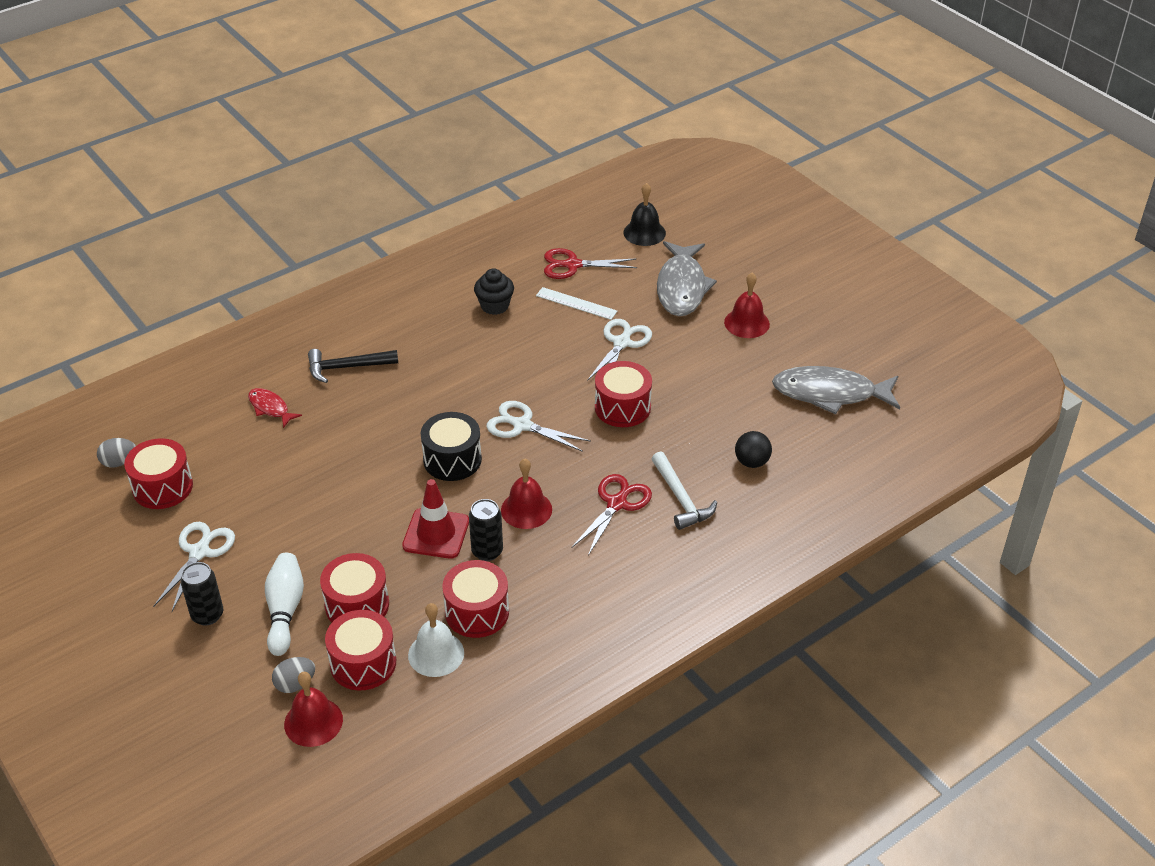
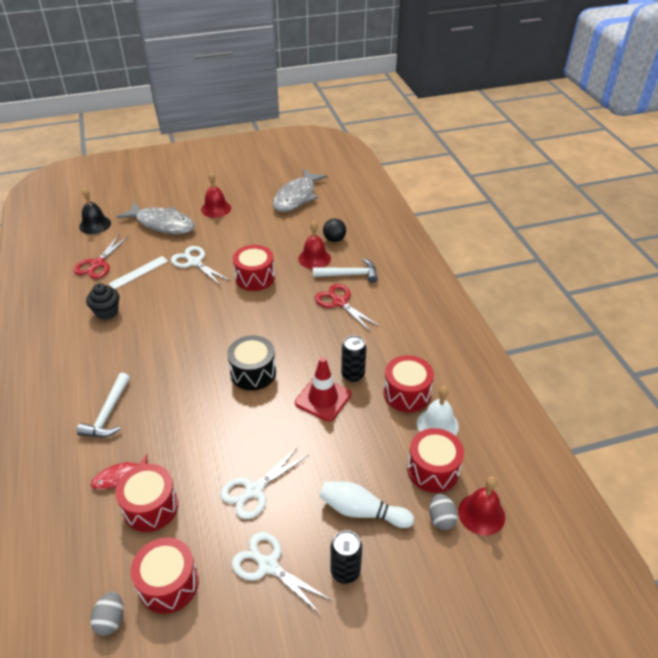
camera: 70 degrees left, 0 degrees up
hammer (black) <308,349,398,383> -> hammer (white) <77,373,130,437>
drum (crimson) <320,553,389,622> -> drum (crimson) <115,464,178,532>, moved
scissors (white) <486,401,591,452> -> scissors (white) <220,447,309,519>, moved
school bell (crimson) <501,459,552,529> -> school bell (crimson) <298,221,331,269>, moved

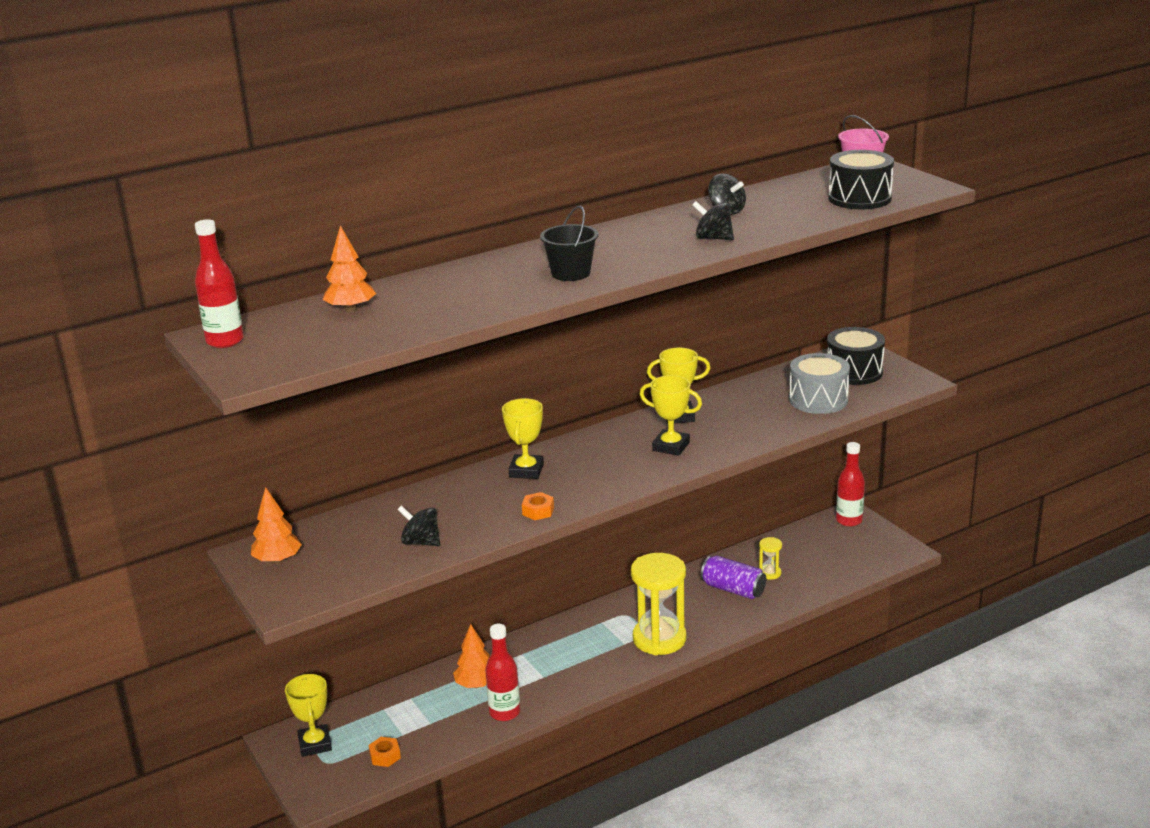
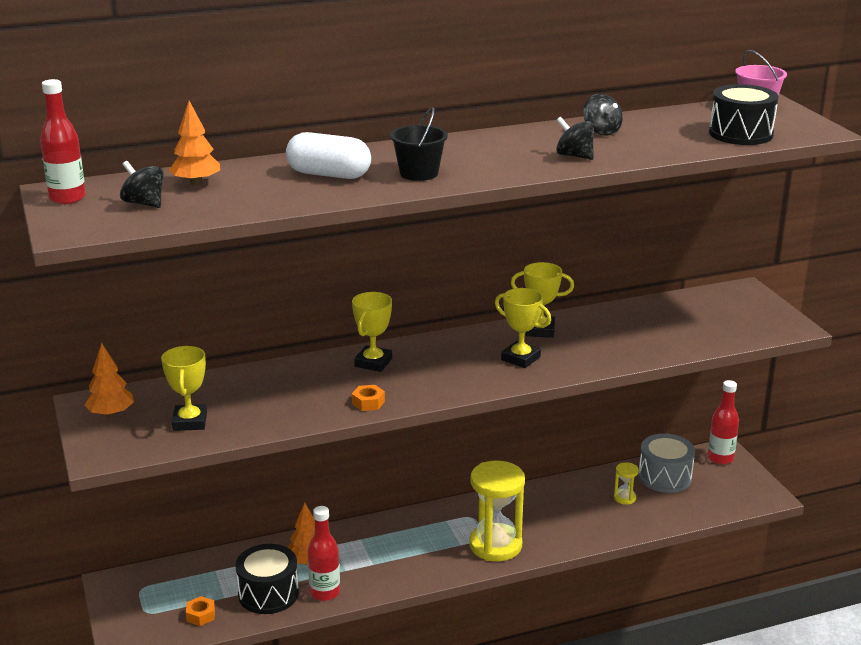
camera: 10 degrees right, 0 degrees up
award cup (bright yellow) <285,674,332,757> -> award cup (bright yellow) <161,346,207,431>, moved
spinning top (black) <397,505,440,546> -> spinning top (black) <120,161,164,208>, moved
soda can (violet) <701,556,766,599> -> none
drum (grey) <789,353,850,414> -> drum (grey) <638,434,695,493>, moved
drum (black) <827,327,885,385> -> drum (black) <236,544,299,614>, moved
none -> pill shape (white) <286,132,371,179>

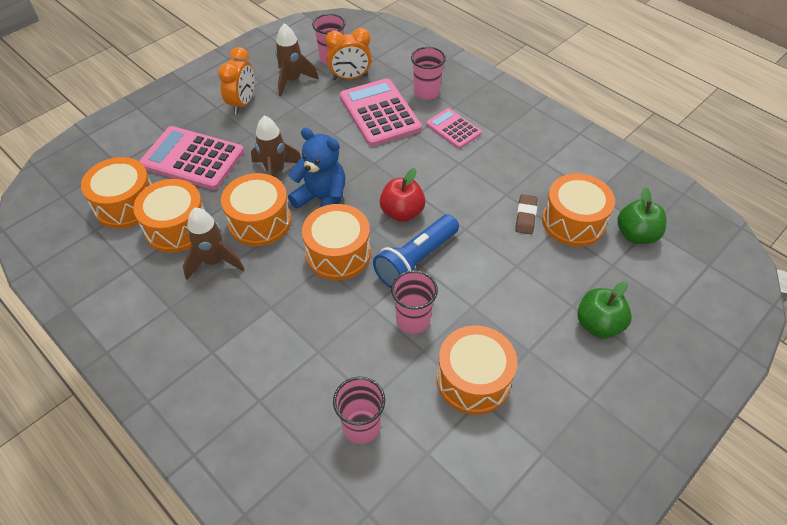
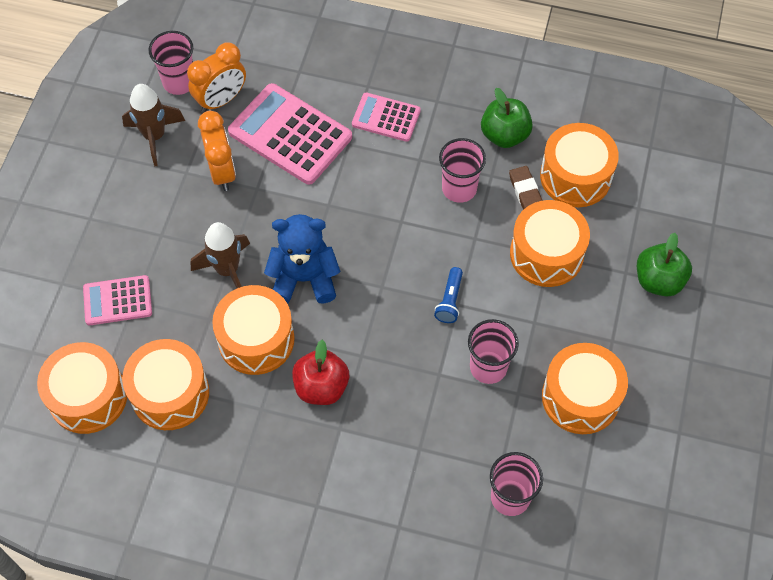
camera: 30 degrees left, 10 degrees up
pocket calculator (pink) <139,126,244,190> -> pocket calculator (pink) <83,275,152,325>, x0.58
spaceship (brown) <183,208,244,280> -> none
alarm clock (orange-coloured) <218,47,255,114> -> alarm clock (orange-coloured) <198,111,236,191>, moved
drum (orange-coloured) <302,204,371,280> -> drum (orange-coloured) <510,200,590,287>, moved
torch (royal blue) <373,215,459,288> -> torch (royal blue) <434,267,463,323>, x0.51
apple fruit (crimson) <380,168,426,222> -> apple fruit (crimson) <292,340,349,405>, moved
beaker (pink) <411,47,446,100> -> beaker (pink) <439,138,486,203>, moved
apple fruit (emerald) <617,187,667,244> -> apple fruit (emerald) <481,88,533,148>, moved

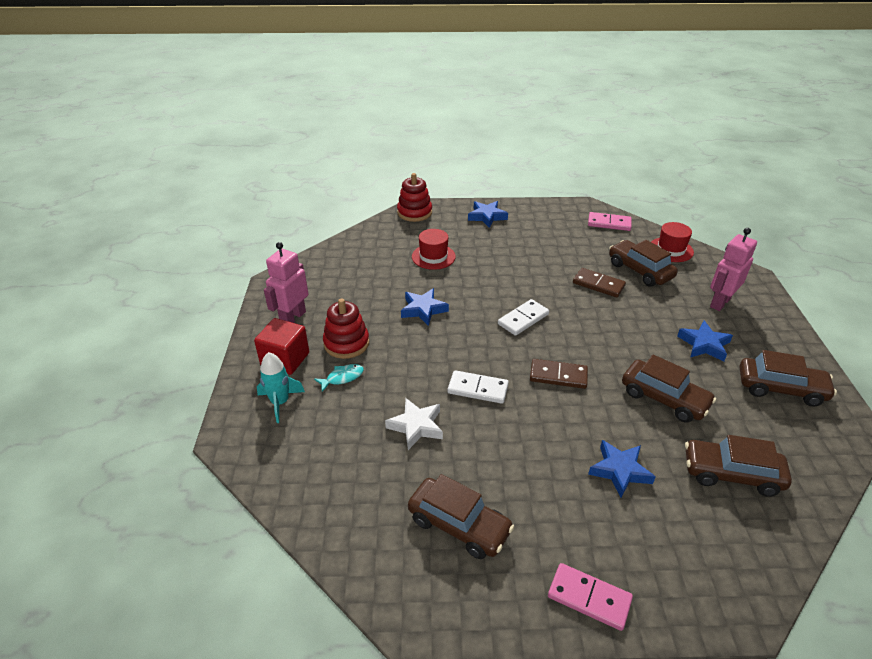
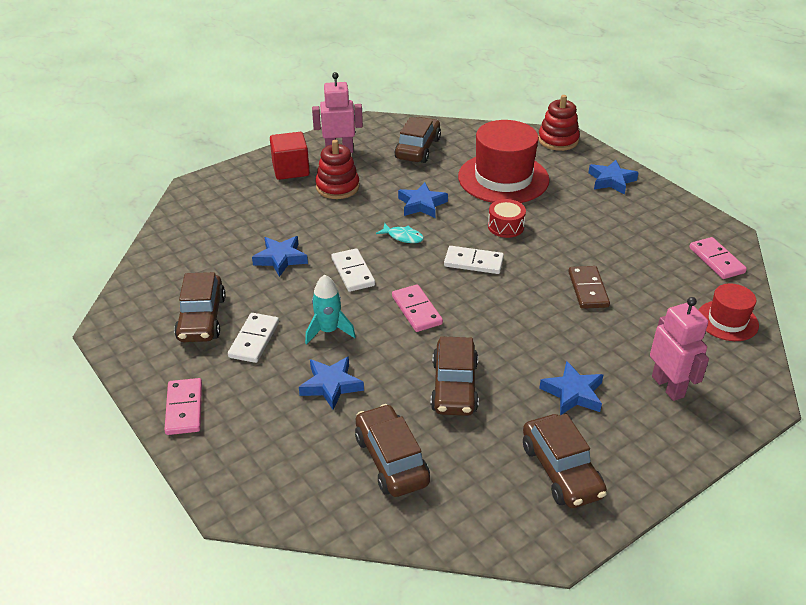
camera: 55 degrees right, 0 degrees up
spaceship (teal) <257,352,305,423> -> spaceship (teal) <305,275,356,344>, moved
fish (teal) <314,364,364,392> -> fish (teal) <376,223,424,243>, moved
star (white) <385,398,443,450> -> star (royal blue) <252,236,308,277>
top hat (crimson) <412,229,456,270> -> top hat (crimson) <458,120,549,203>, x1.85
domino piece (brown) <530,359,588,389> -> domino piece (pink) <392,284,443,332>
toy car (brown) <609,240,678,287> -> toy car (brown) <394,117,441,163>, moved
robot figure (pink) <710,228,757,311> -> robot figure (pink) <650,297,709,401>, 60 degrees clockwise
none -> domino piece (white) <228,313,279,363>
none -> drum (crimson) <488,199,526,238>

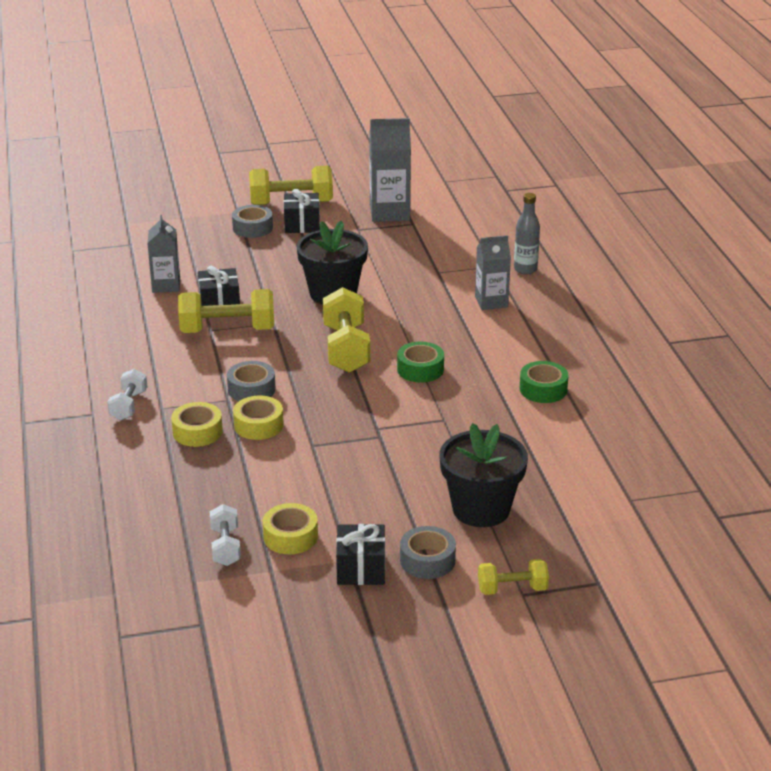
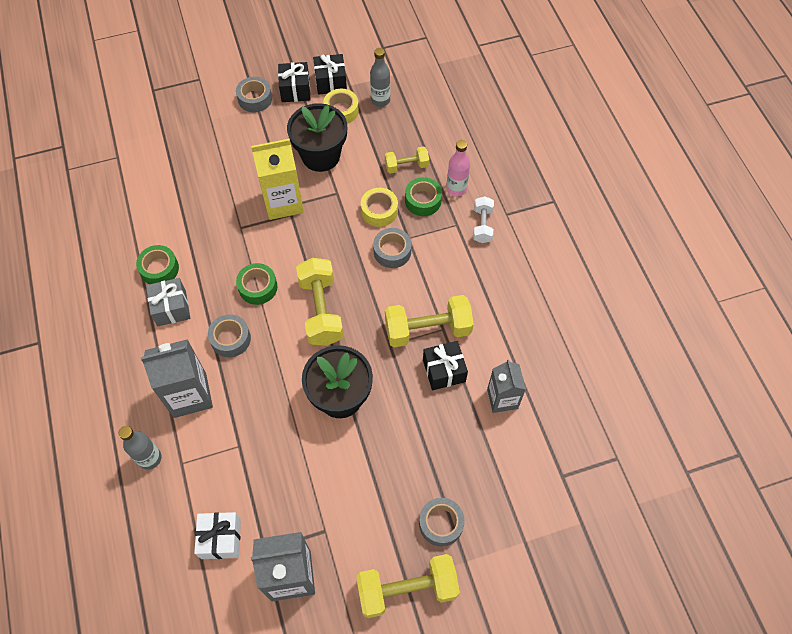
camera: 175 degrees right, 30 degrees up
tape (bright yellow) <171,402,223,447> -> tape (emerald) <405,177,442,216>
dumbbell (white) <210,504,241,566> -> drink bottle (grey) <370,48,390,107>
gift (black) <284,189,320,233> -> gift (black) <313,54,347,95>, moved
flower pot (black) <440,423,528,527> -> flower pot (black) <287,103,347,172>, moved
milk carton (grey) <475,235,511,310> -> milk carton (grey) <141,339,213,418>, x1.52
dumbbell (bright yellow) <478,559,549,595> -> dumbbell (bright yellow) <385,147,429,173>, moved
none -> gift (grey) <146,278,190,326>
none -> gift (white) <194,512,241,559>
none -> tape (grey) <208,314,251,357>
none -> milk carton (bright yellow) <251,139,304,220>
none -> drink bottle (pink) <447,140,470,196>

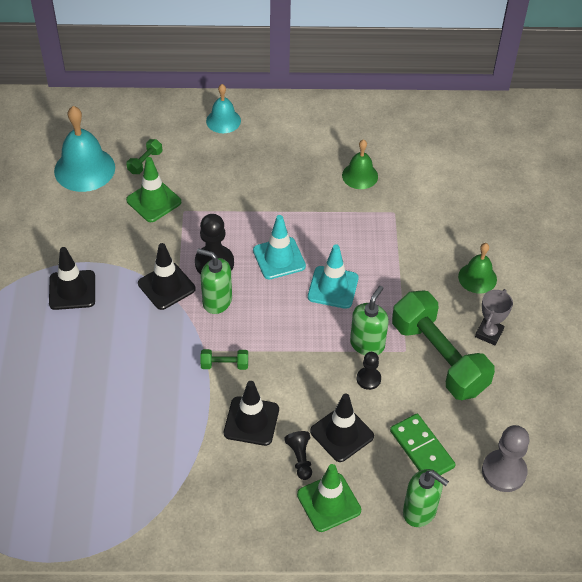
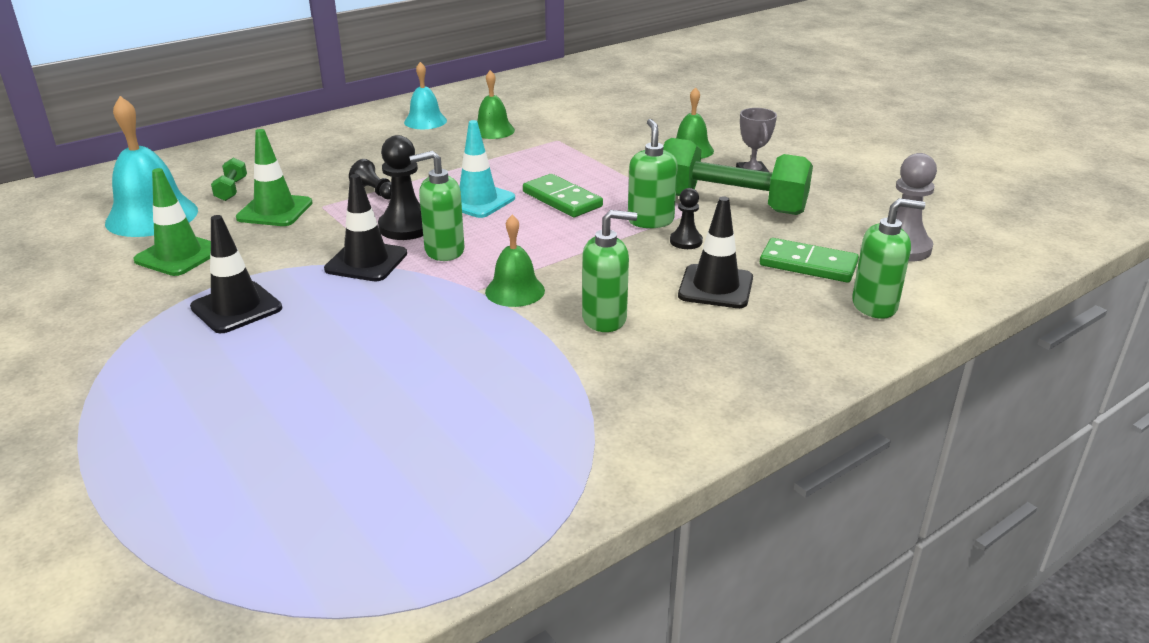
camera: 35 degrees left, 20 degrees down
dumbbell (emerald) <200,349,248,370> -> school bell (emerald) <485,215,545,307>
school bell (teal) <206,84,241,133> -> school bell (teal) <404,62,447,129>, moved
traffic cone (black) <224,381,279,446> -> soap dispenser (emerald) <582,210,637,332>
pawn (black) <284,431,312,480> -> pawn (black) <349,159,391,200>, moved
traffic cone (emerald) <297,464,361,532> -> traffic cone (emerald) <133,168,211,276>, moved
traffic cone (teal) <308,245,358,309> -> domino piece (emerald) <523,174,603,217>

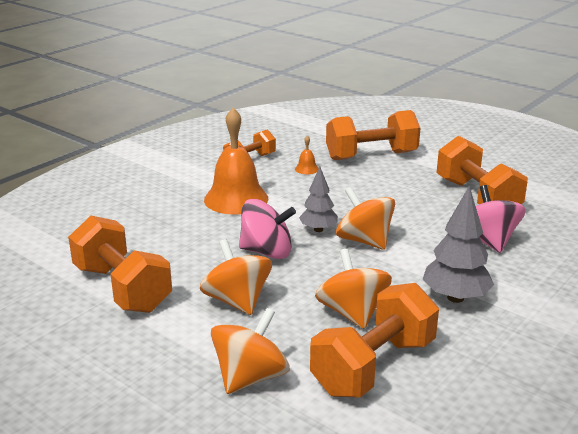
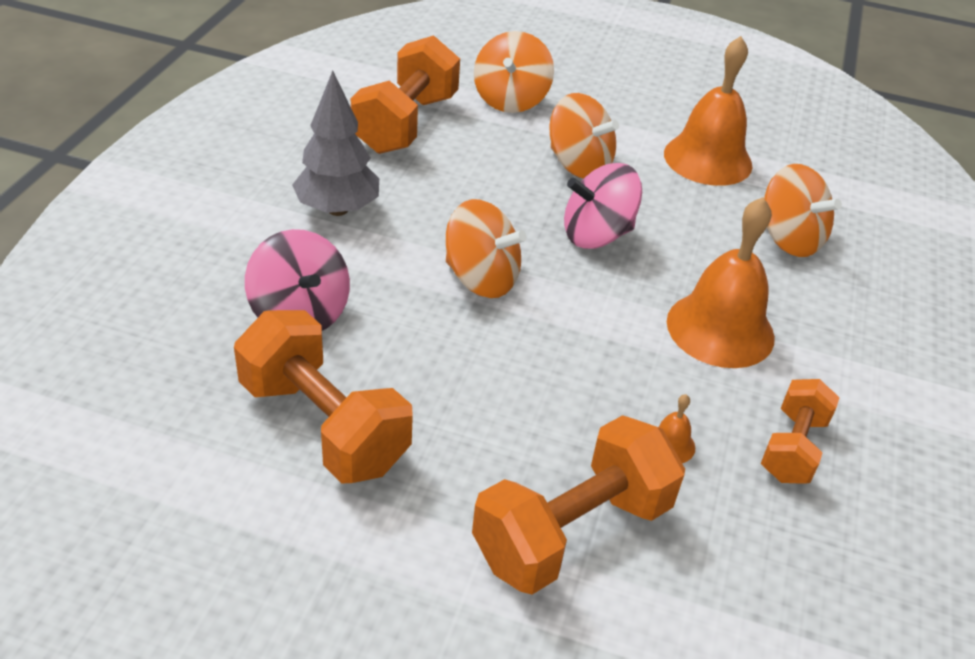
camera: 155 degrees right, 15 degrees up
dumbbell (orange-coloured) <68,215,172,313> -> school bell (orange-coloured) <664,36,753,186>
toy tree (grey) <299,167,338,232> -> none
spinning top (orange-coloured) <315,249,392,329> -> spinning top (orange-coloured) <764,164,842,257>, moved

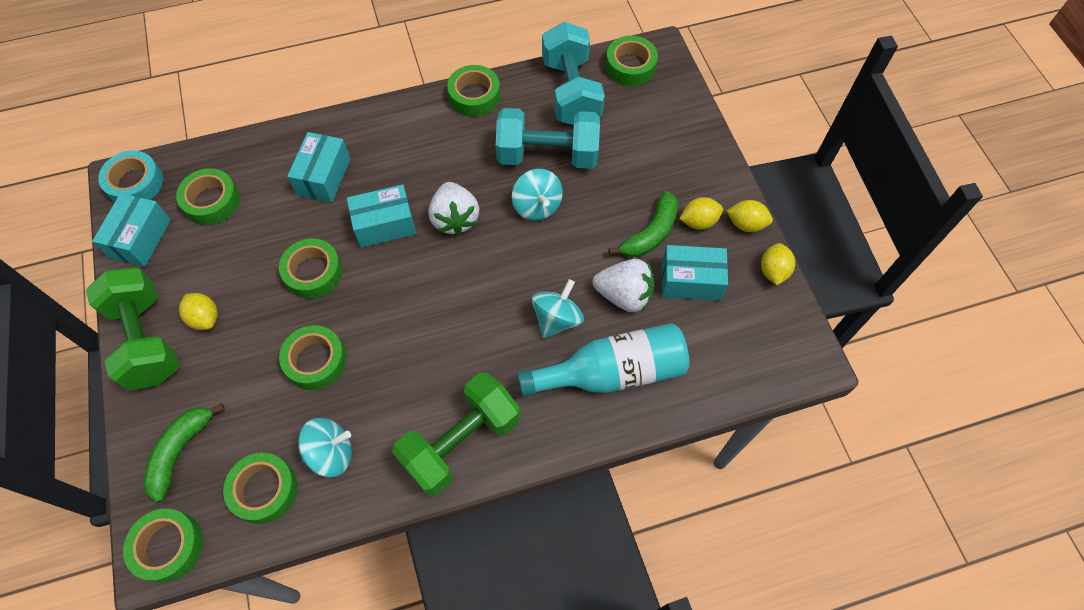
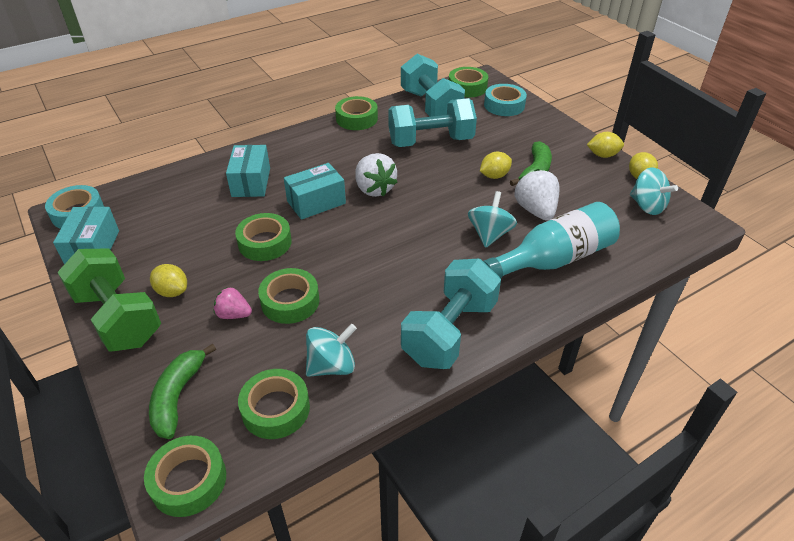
camera: 15 degrees left, 20 degrees down
tape (emerald) <176,168,240,225> -> none
dumbbell (emerald) <392,372,520,496> -> dumbbell (teal) <401,259,501,369>
spinning top (teal) <512,169,563,221> -> spinning top (teal) <630,167,678,215>, moved
toy strawberry (white) <593,259,655,312> -> toy strawberry (white) <514,169,559,220>, 105 degrees counterclockwise
package (teal) <661,245,728,301> -> none
citrus fruit (bright yellow) <679,197,723,230> -> citrus fruit (bright yellow) <480,152,512,179>, moved
none -> toy strawberry (pink) <214,287,252,319>
none -> tape (teal) <484,84,527,116>

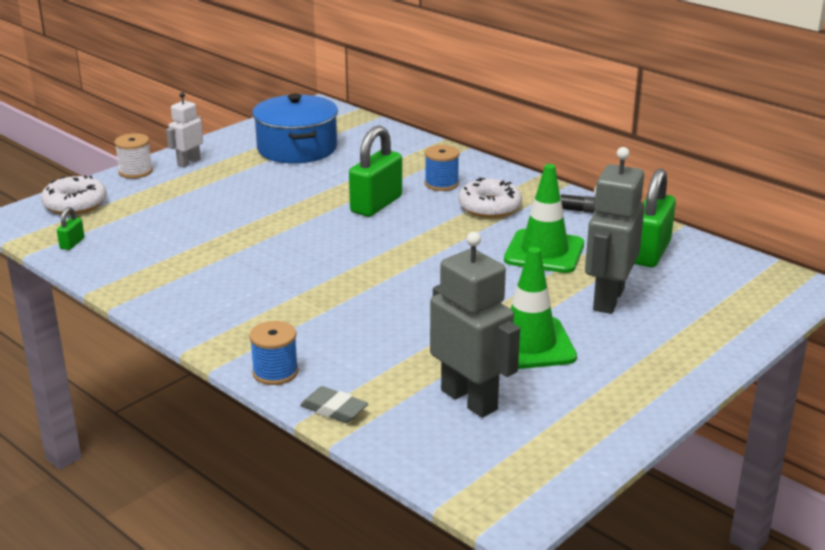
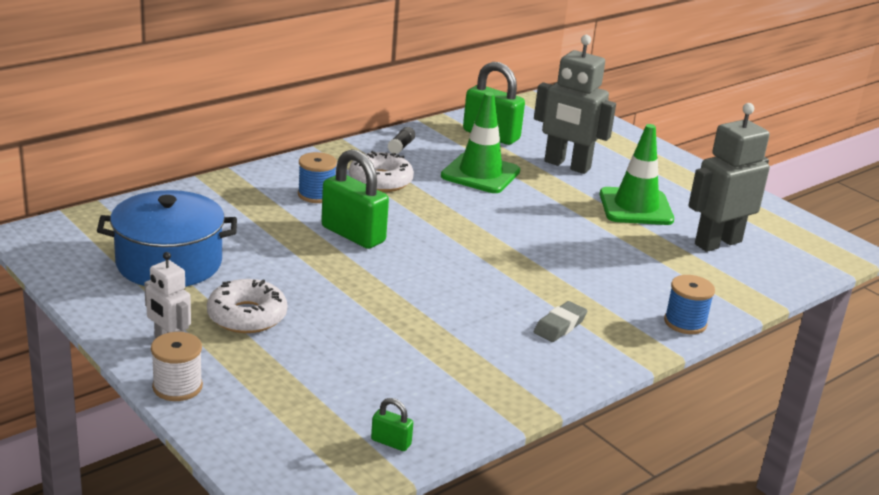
camera: 85 degrees left, 0 degrees up
glazed donut (white) <41,175,107,215> -> glazed donut (white) <207,279,287,333>, moved
eraser (grey) <300,386,368,423> -> eraser (grey) <534,301,587,342>, moved

